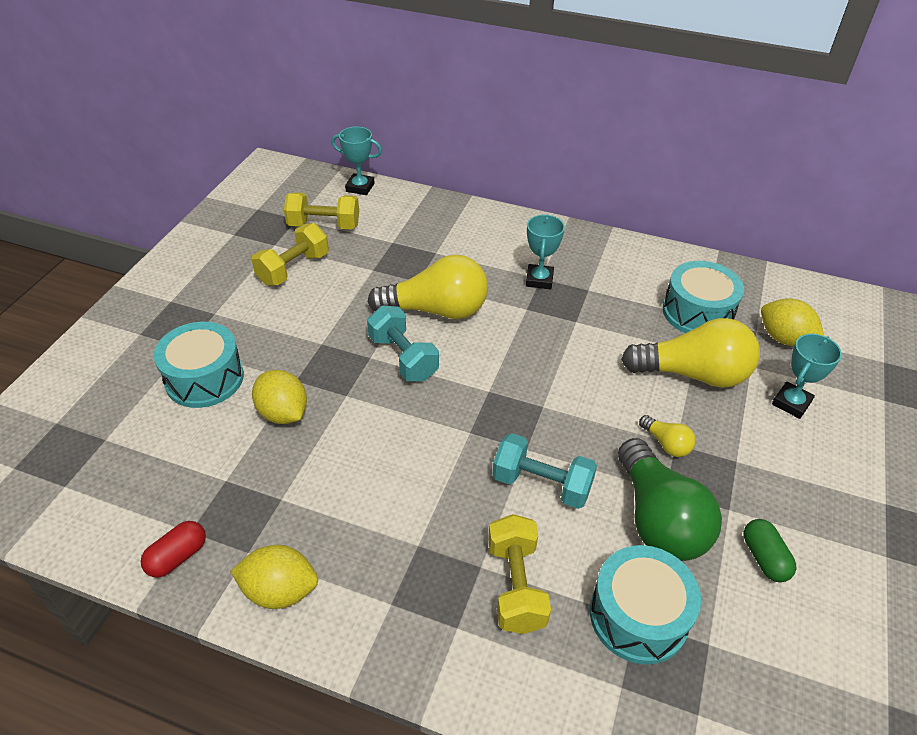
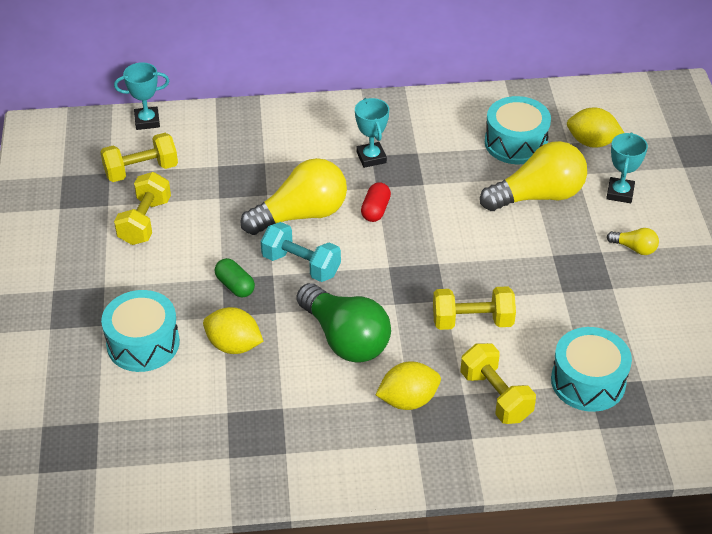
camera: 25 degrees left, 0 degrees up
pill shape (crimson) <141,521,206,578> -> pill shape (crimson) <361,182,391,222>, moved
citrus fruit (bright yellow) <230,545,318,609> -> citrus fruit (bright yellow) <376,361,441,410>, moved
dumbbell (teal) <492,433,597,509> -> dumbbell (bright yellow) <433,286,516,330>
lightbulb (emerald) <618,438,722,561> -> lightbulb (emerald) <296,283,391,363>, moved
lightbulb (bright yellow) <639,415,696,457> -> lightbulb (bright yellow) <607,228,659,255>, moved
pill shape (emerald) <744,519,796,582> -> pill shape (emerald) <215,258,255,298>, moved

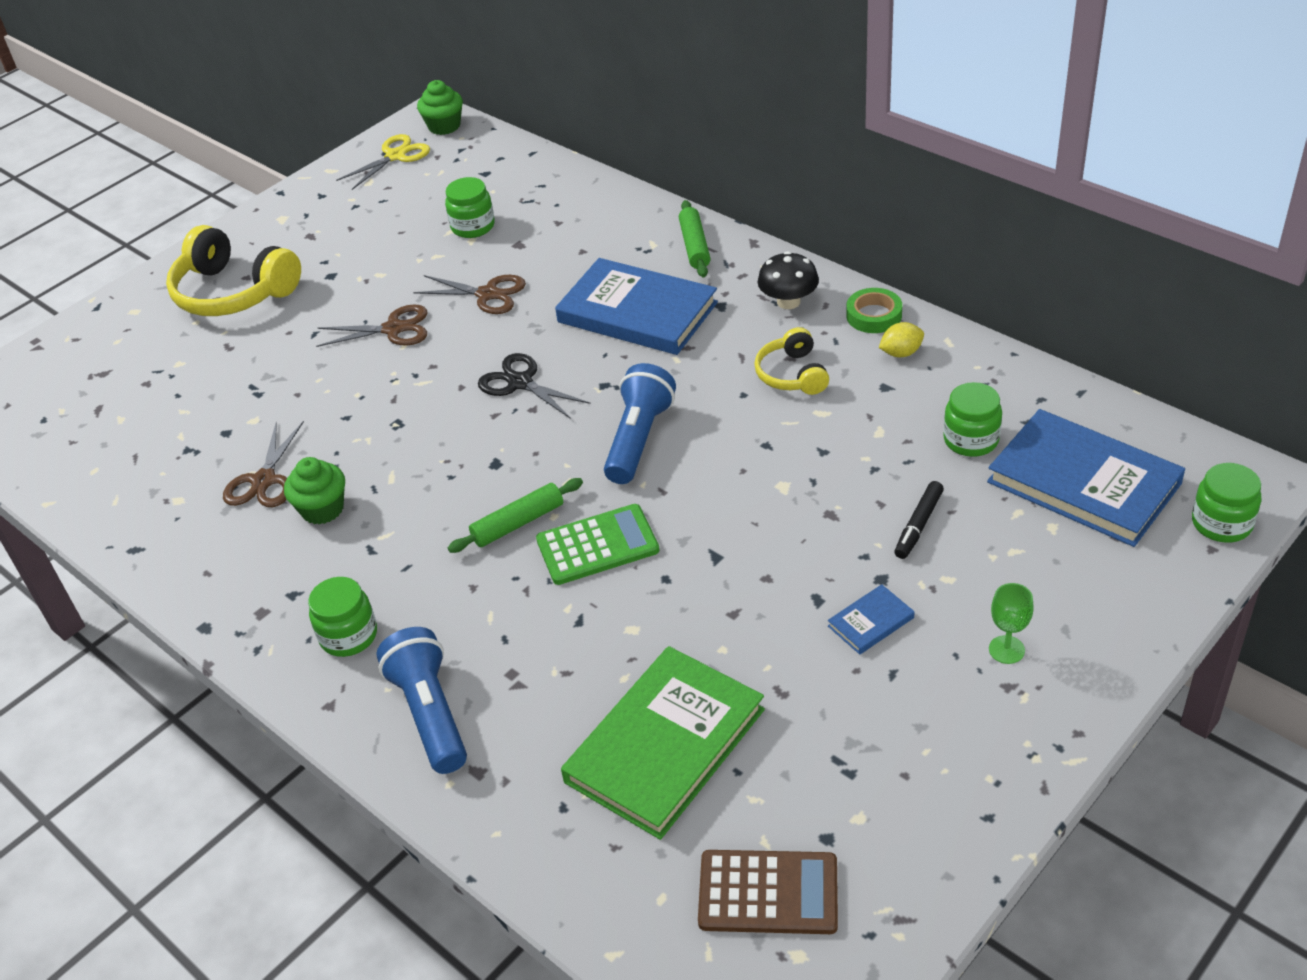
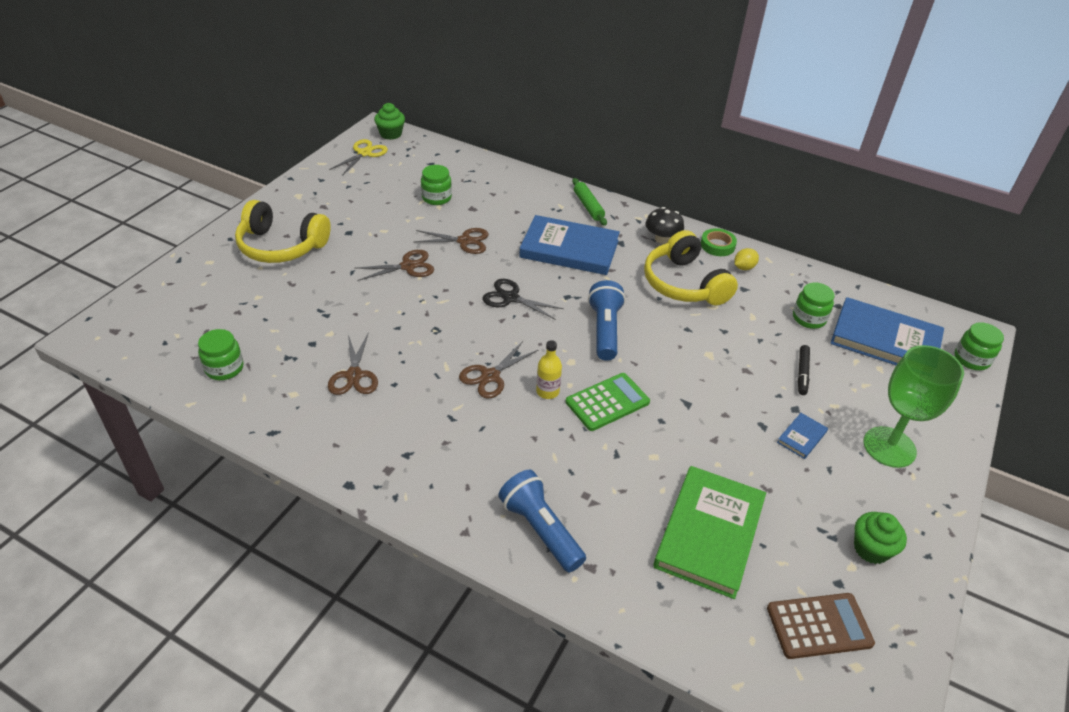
camera: 20 degrees left, 0 degrees up
cupcake (emerald) <284,457,345,525> -> cupcake (emerald) <854,512,907,564>, moved
jam jar (emerald) <308,577,377,657> -> jam jar (emerald) <198,329,244,380>, moved
dough roller (emerald) <448,478,583,553> -> drink bottle (bright yellow) <536,340,562,399>
over-ear headphones (bright yellow) <754,327,829,395> -> over-ear headphones (bright yellow) <644,230,738,306>, x1.79
wine glass (emerald) <989,583,1034,664> -> wine glass (emerald) <863,345,964,468>, x2.29
none -> scissors (brown) <459,341,538,399>

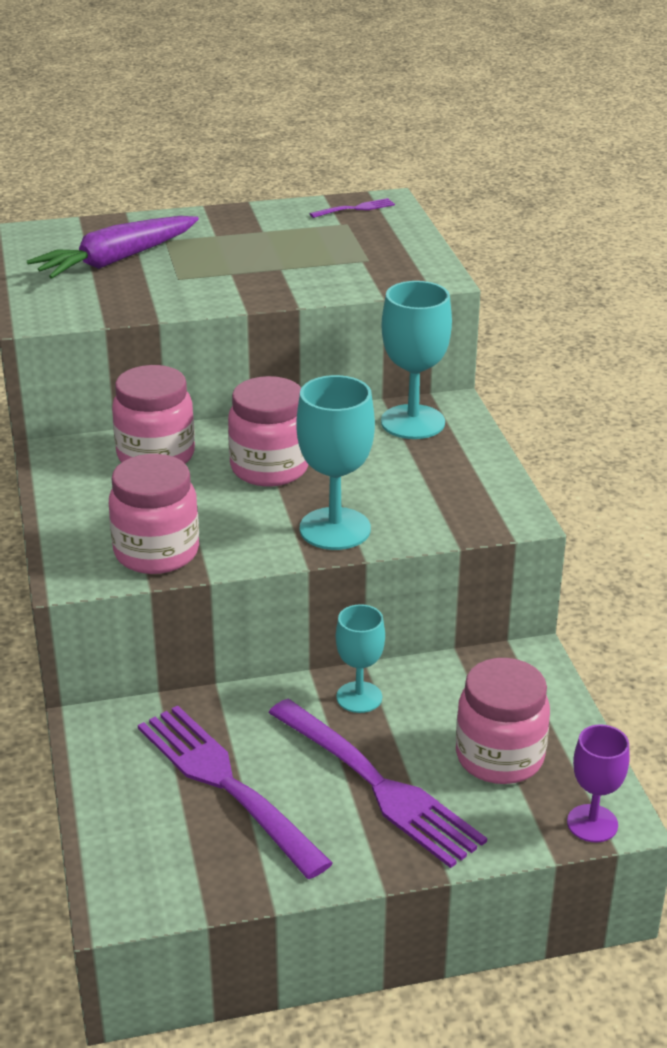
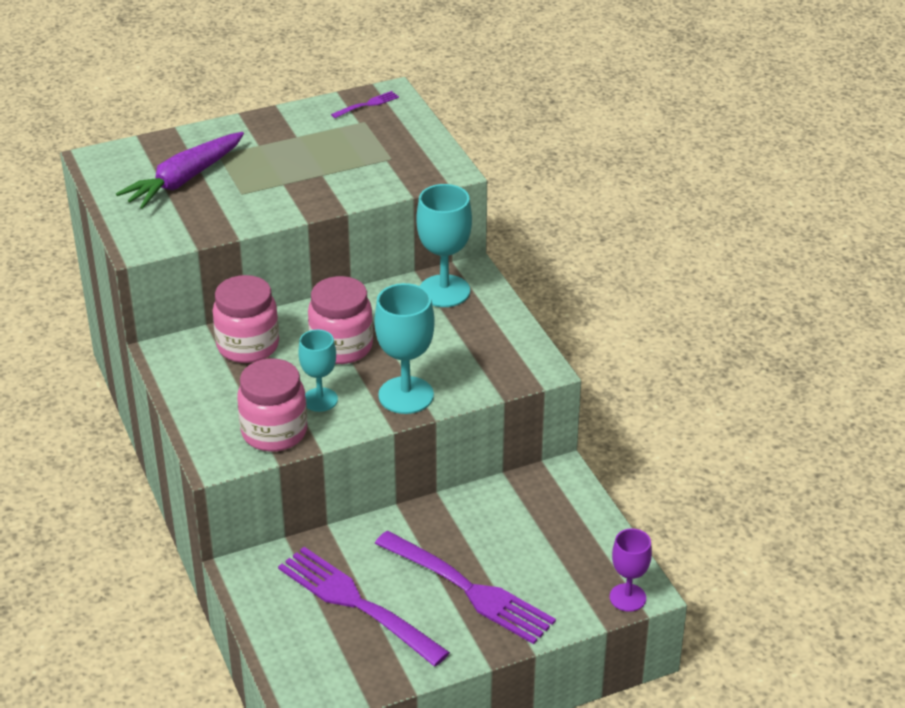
camera: 10 degrees left, 5 degrees up
wine glass (teal) <336,604,385,713> -> wine glass (teal) <298,330,338,412>, moved
jam jar (pink) <456,658,550,784> -> none

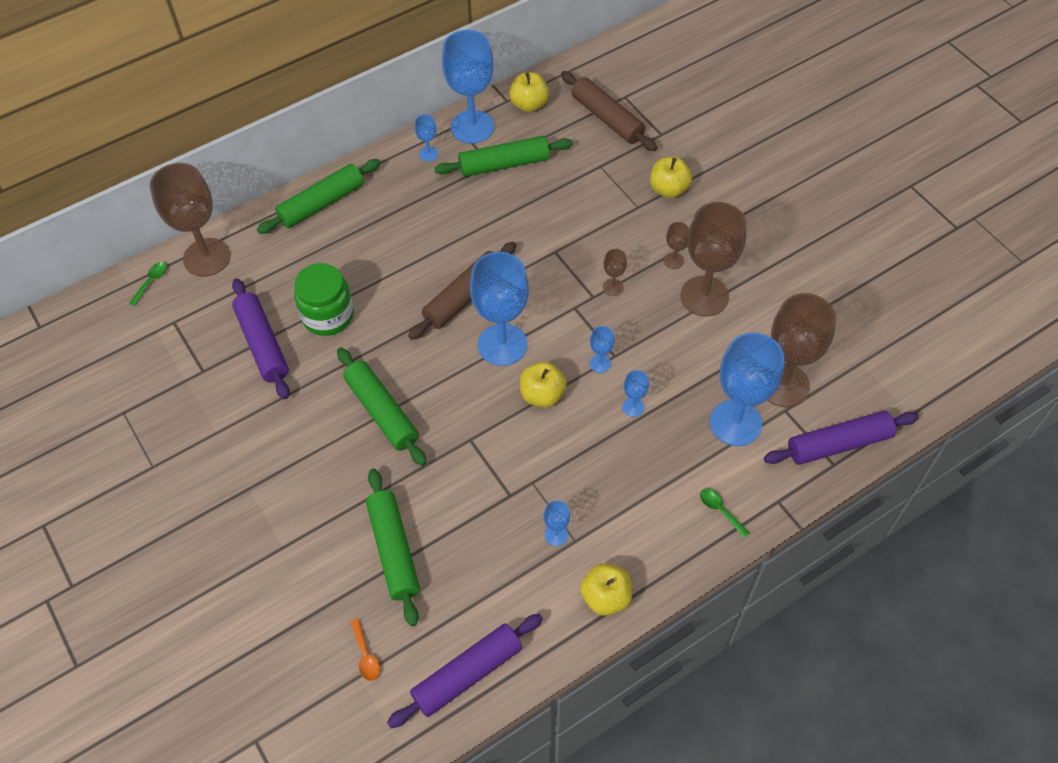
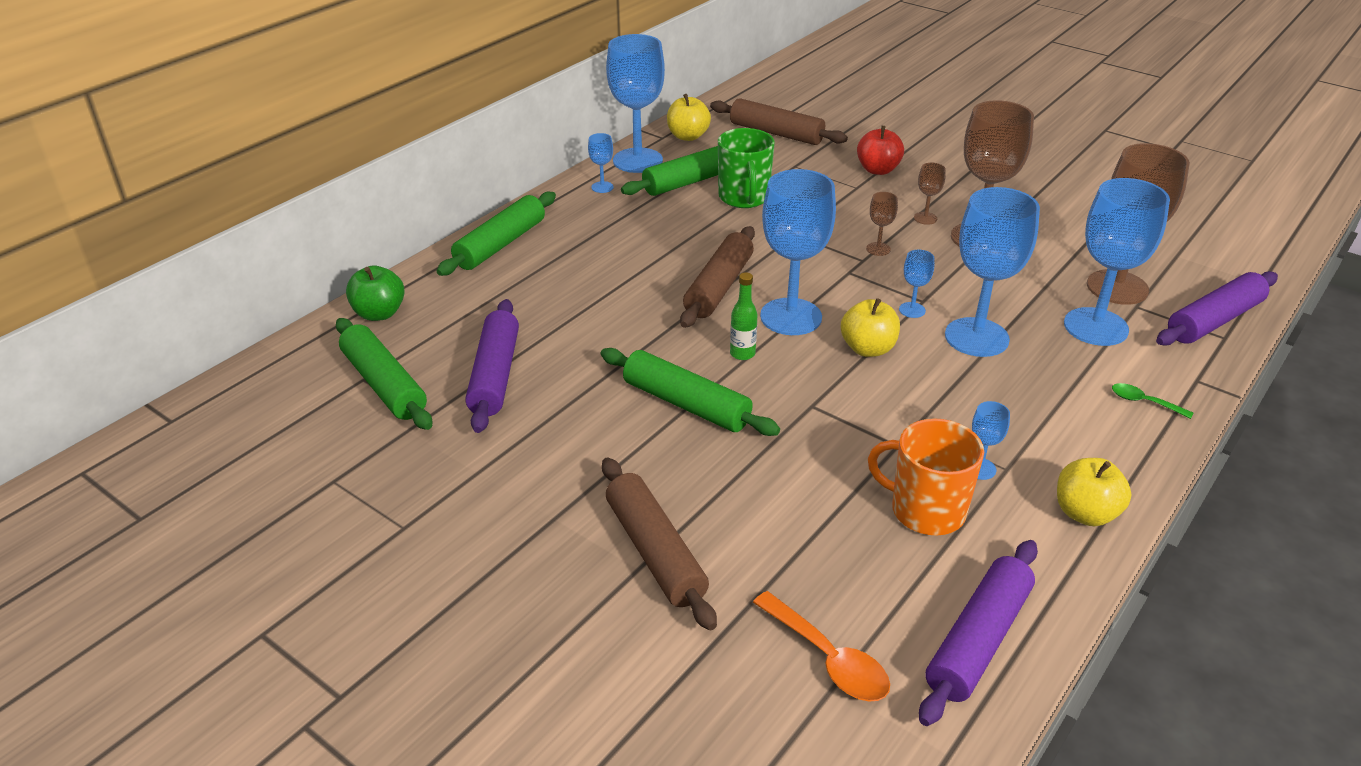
camera: 20 degrees left, 20 degrees down
spoon (emerald) <129,262,167,306> -> none
wine glass (brown) <150,163,231,277> -> apple fruit (emerald) <346,266,405,321>
dough roller (violet) <232,278,290,399> -> dough roller (violet) <465,299,519,433>, 45 degrees clockwise
jam jar (emerald) <294,263,354,336> -> none
spoon (orange-coloured) <351,619,380,681> -> spoon (orange-coloured) <753,591,890,702>, x1.70
dough roller (emerald) <366,469,420,626> -> dough roller (emerald) <336,318,432,430>, moved
wine glass (royal blue) <622,370,649,417> -> wine glass (royal blue) <945,187,1040,357>, x2.33
apple fruit (bright yellow) <650,157,692,198> -> apple fruit (crimson) <857,126,904,175>
none -> dough roller (brown) <602,457,717,630>
none -> coffee mug (emerald) <718,128,775,208>
none -> drink bottle (emerald) <730,272,758,360>
none -> coffee mug (orange-coloured) <868,418,984,536>

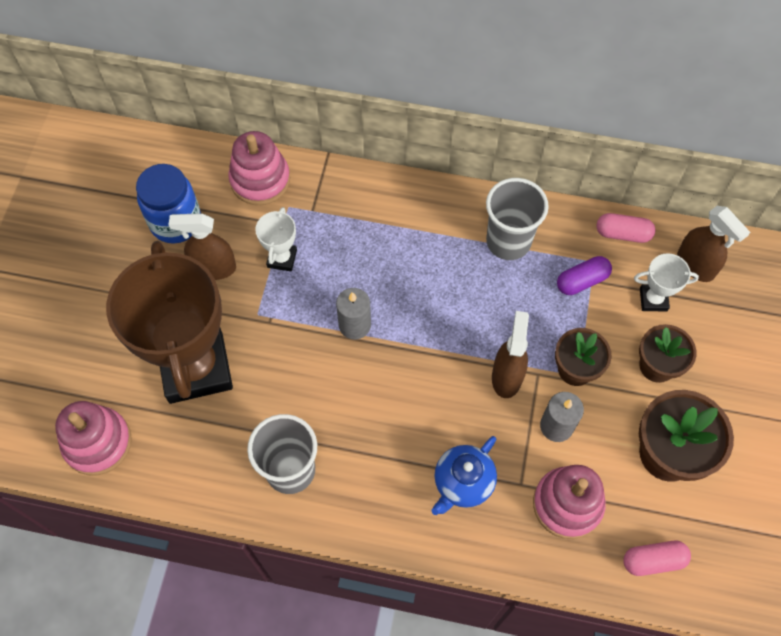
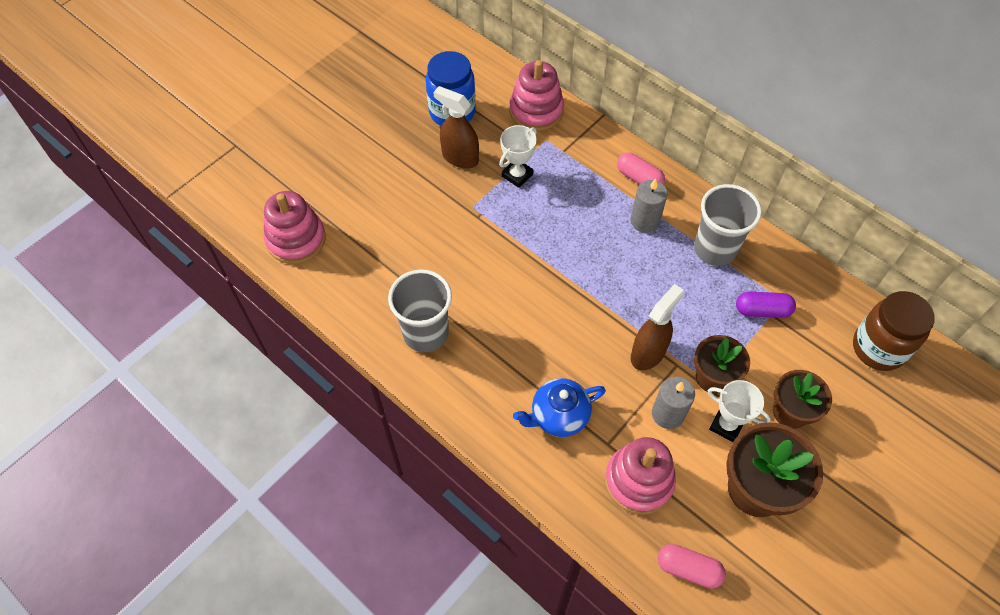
camera: 30 degrees right, 5 degrees down
award cup (brown) <106,241,233,404> -> none
pillar candle (grey) <336,288,371,339> -> pillar candle (grey) <631,179,668,233>, moved
pill shape (pink) <596,213,656,243> -> pill shape (pink) <617,152,665,185>, moved
award cup (white) <634,253,699,312> -> award cup (white) <708,380,771,442>, moved
spray bottle (brown) <677,206,750,282> -> jam jar (brown) <853,291,935,371>

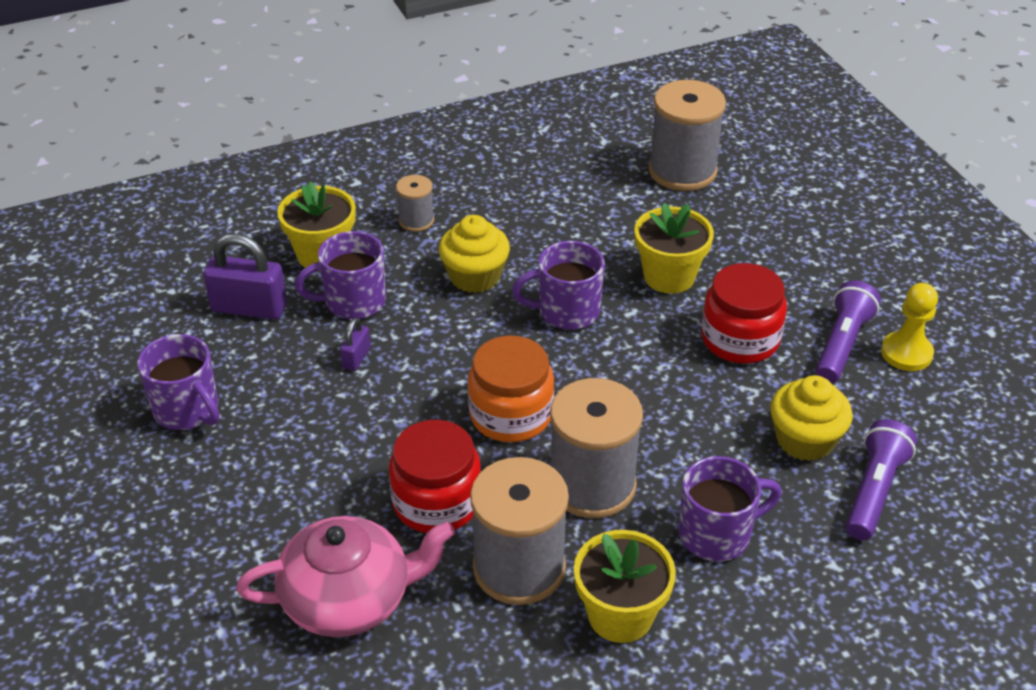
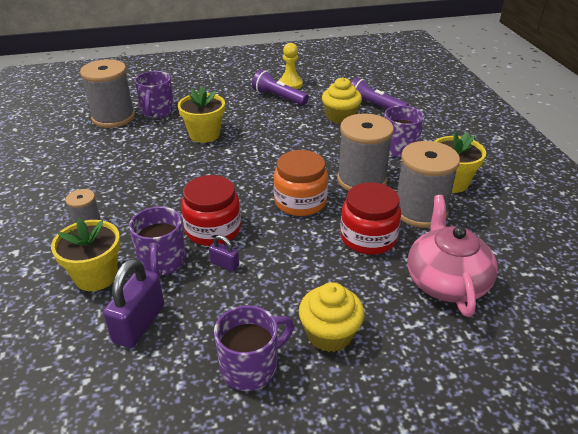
camera: 80 degrees left, 5 degrees down
cupcake (bright yellow) <439,215,510,293> -> cupcake (bright yellow) <299,282,364,352>, moved
coffee mug (violet) <512,241,605,330> -> coffee mug (violet) <134,71,174,118>, moved
jam jar (crimson) <701,263,787,364> -> jam jar (crimson) <181,175,241,246>, moved

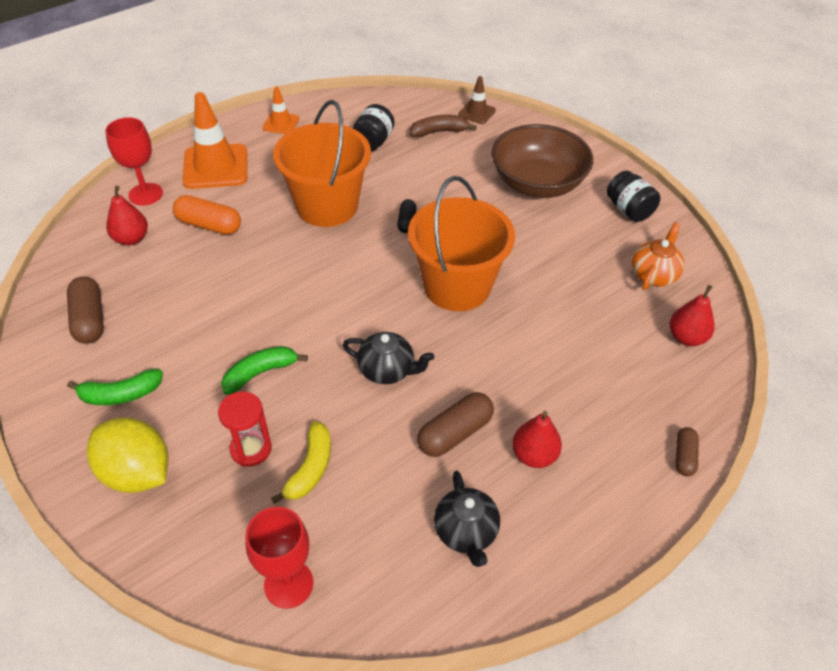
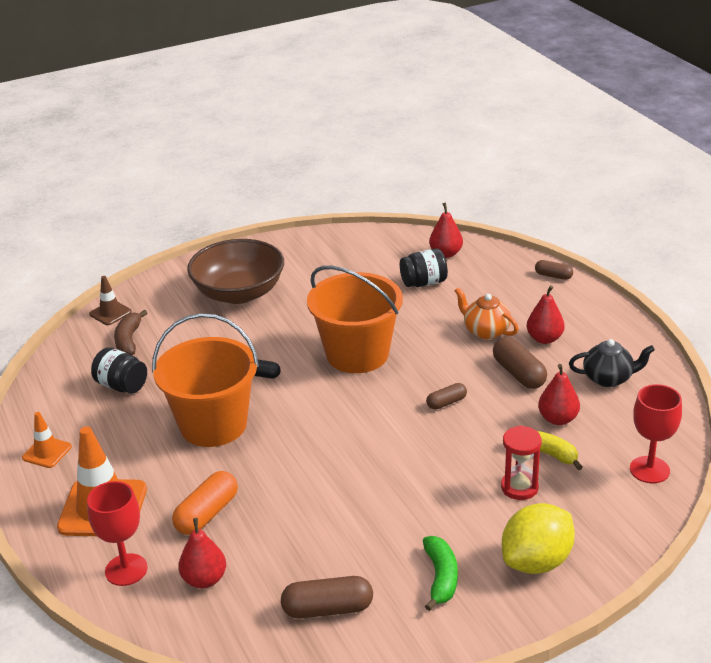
camera: 75 degrees left, 15 degrees down
toy banana (emerald) <221,346,308,395> -> none
teapot (black) <343,332,434,384> -> pill shape (brown) <426,383,467,410>
jam jar (black) <607,170,661,222> -> jam jar (black) <400,248,448,287>, moved
teapot (orange-coloured) <632,222,684,290> -> teapot (orange-coloured) <455,287,519,339>, moved
none -> toy pear (crimson) <538,364,580,425>

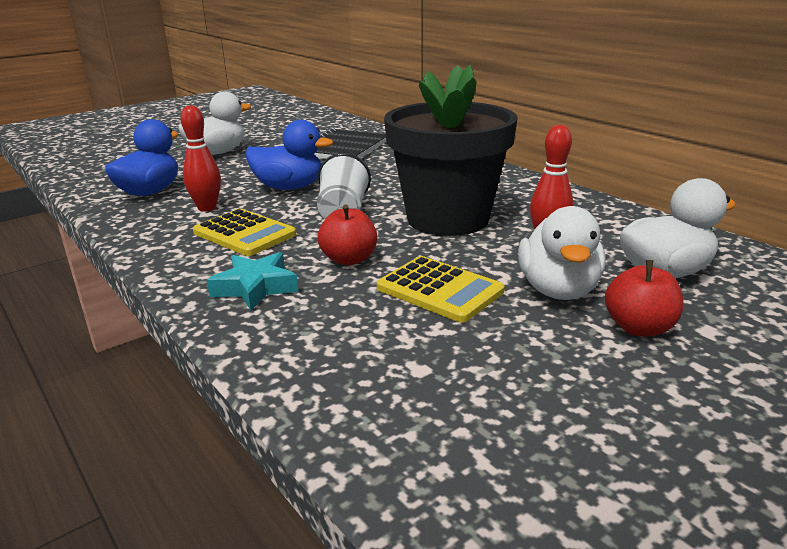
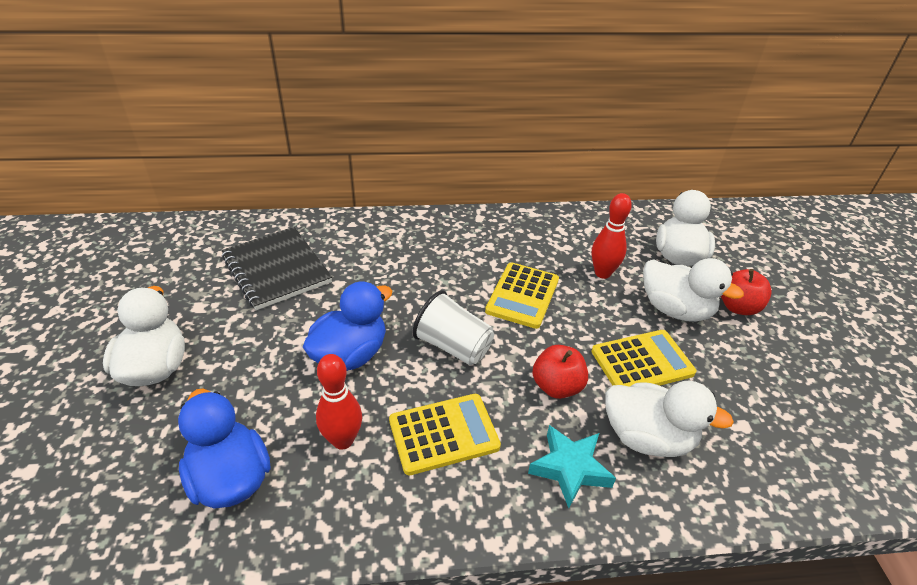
camera: 60 degrees left, 15 degrees up
flower pot (black) <384,65,518,236> -> pocket calculator (bright yellow) <485,262,559,329>
none -> toy duck (white) <605,381,734,457>

